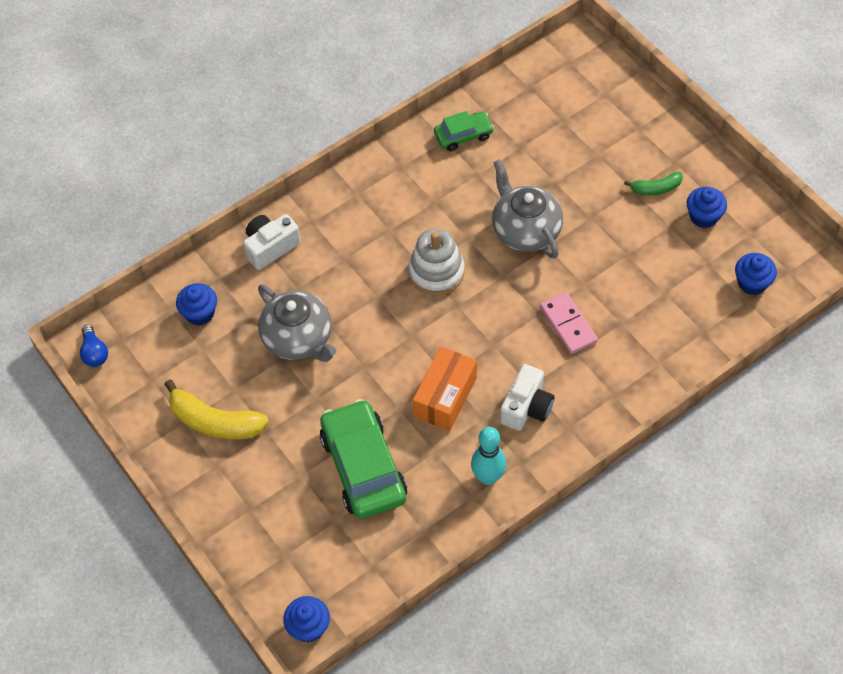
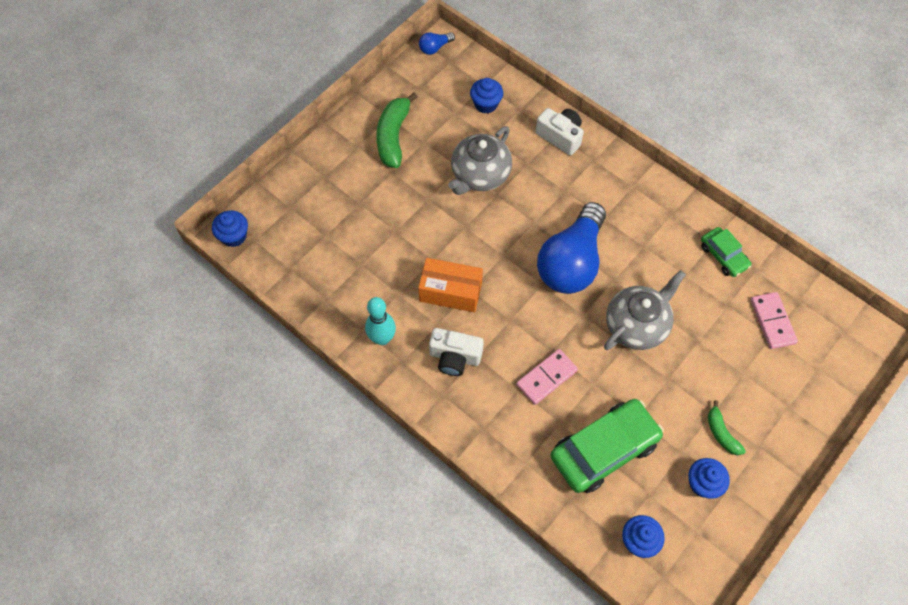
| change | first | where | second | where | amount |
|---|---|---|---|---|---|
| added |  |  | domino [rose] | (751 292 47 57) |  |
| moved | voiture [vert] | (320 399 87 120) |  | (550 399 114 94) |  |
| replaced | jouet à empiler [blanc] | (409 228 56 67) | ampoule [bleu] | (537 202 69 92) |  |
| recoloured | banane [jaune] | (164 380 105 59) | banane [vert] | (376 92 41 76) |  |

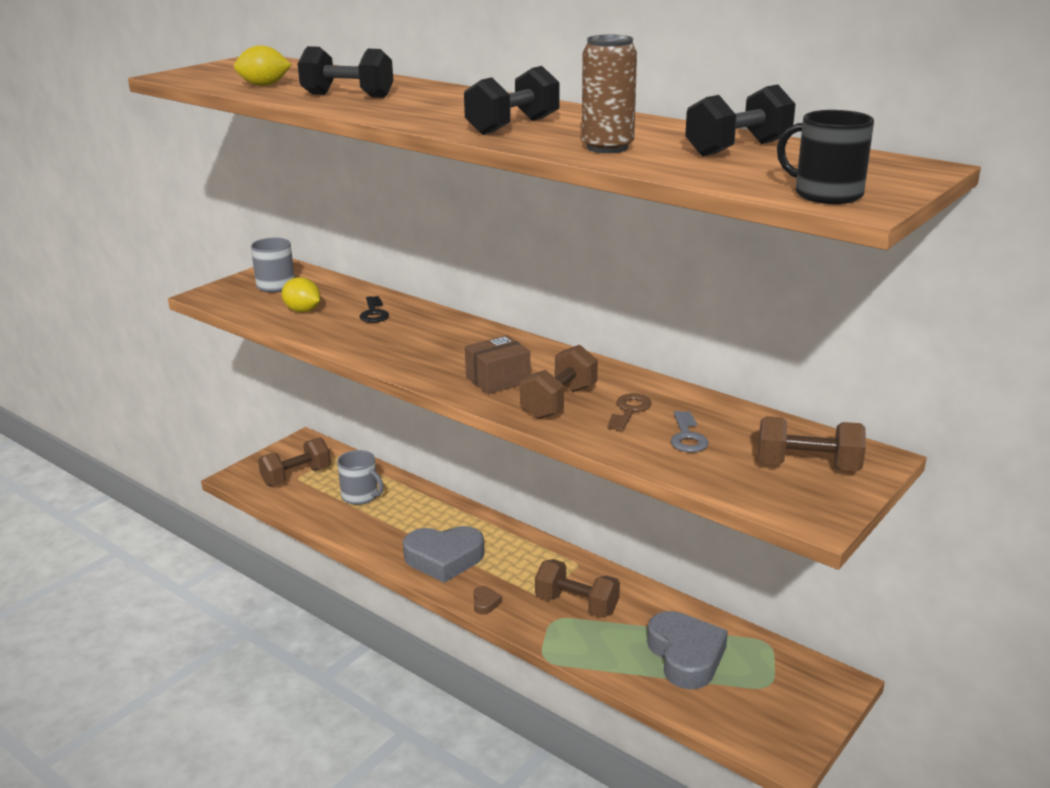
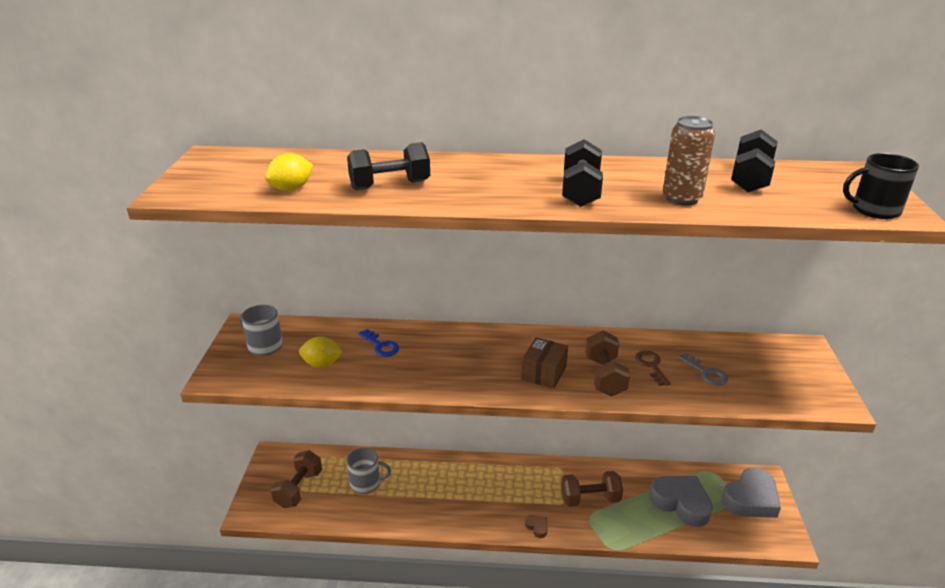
| change | first | where | second | where | amount |
|---|---|---|---|---|---|
| removed | haltère [marron] | (758 416 108 55) |  |  |  |
| moved | cœur [gris] | (403 526 82 57) |  | (722 467 59 51) |  |
| recoloured | clé [noir] | (359 296 30 27) | clé [bleu] | (358 329 41 28) |  |

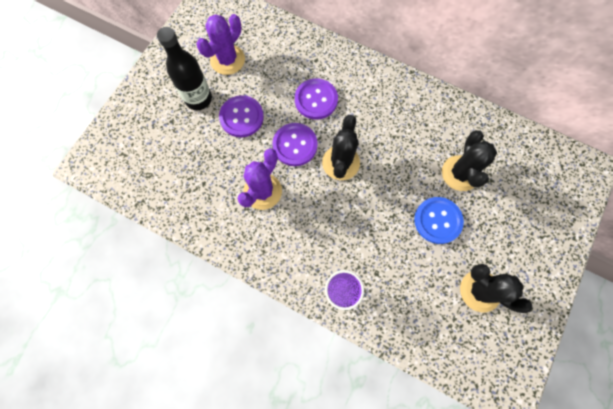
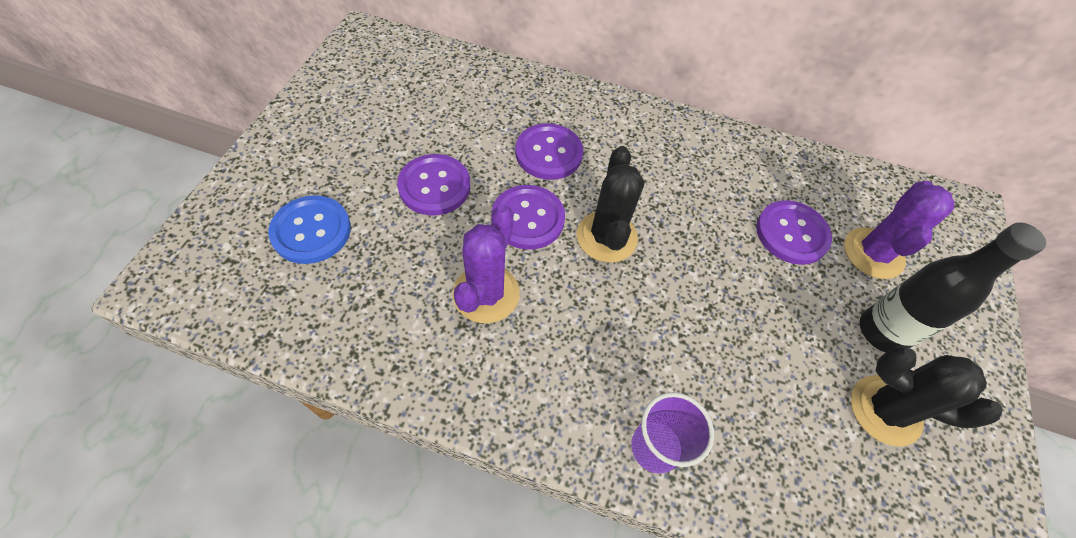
| change | first | where | second | where | amount |
|---|---|---|---|---|---|
| moved | bouteille [noir] | (157 27 55 83) |  | (860 222 186 130) |  |
| moved | cactus [violet] | (196 14 49 61) |  | (844 181 111 98) |  |
| moved | bouton [bleu] | (414 197 50 47) |  | (268 195 83 69) |  |
| replaced | cactus [noir] | (442 130 55 61) | bouton [violet] | (756 200 76 65) |  |

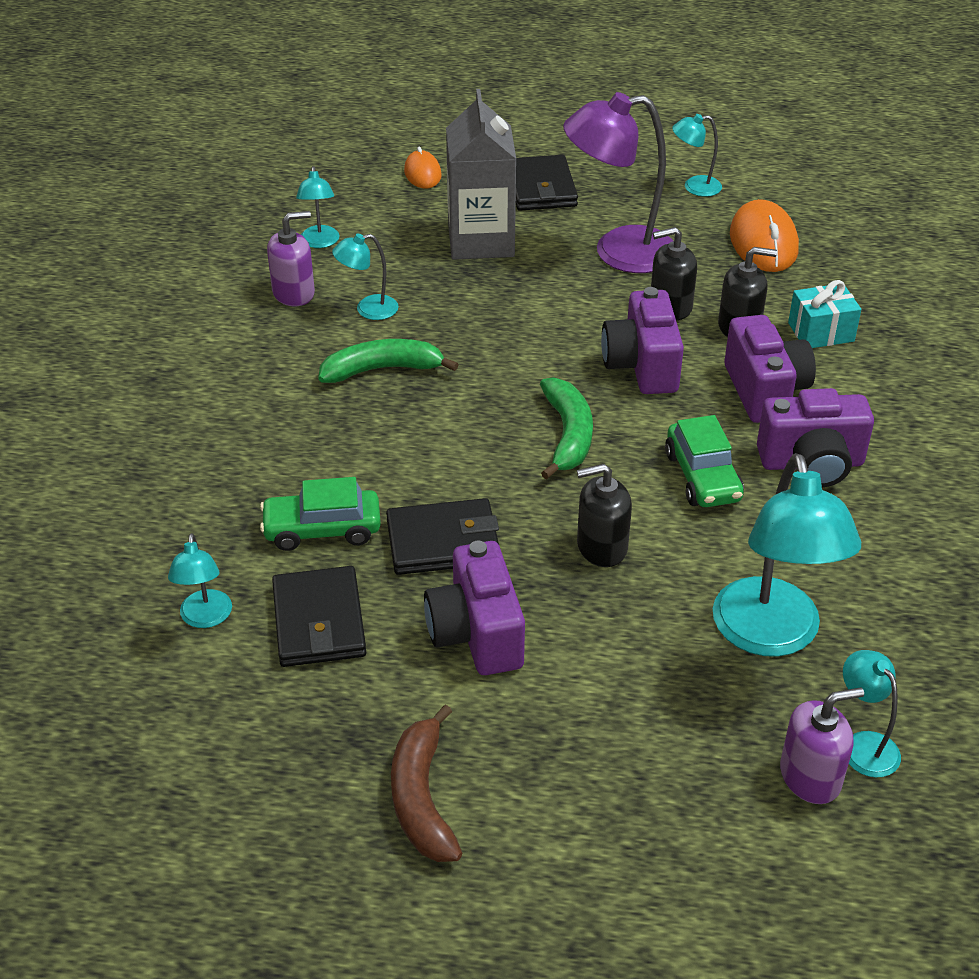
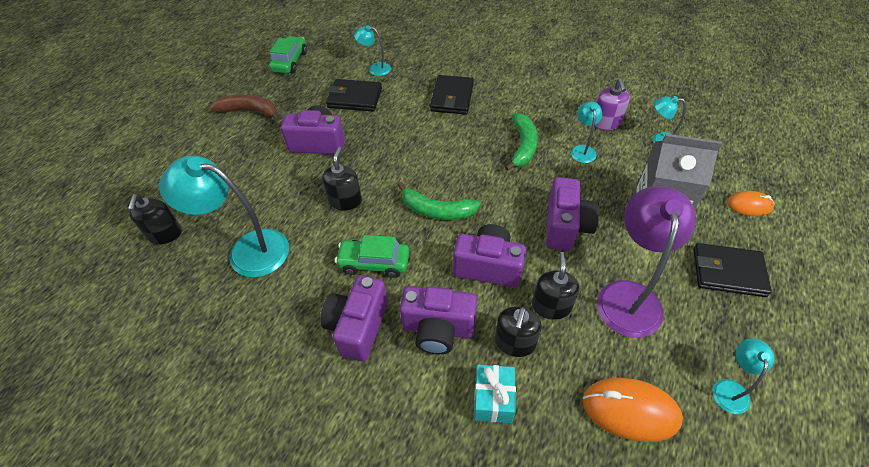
| change | first | where | second | where | amount |
|---|---|---|---|---|---|
| removed | lampe [turquoise] | (843 650 58 128) |  |  |  |
| added |  |  | appareil photo [violet] | (546 177 54 74) |  |
| moved | voiture [vert] | (260 477 121 74) |  | (269 36 38 37) |  |
| moved | portefeuille [noir] | (386 498 113 77) |  | (430 75 44 40) |  |
| recoloured | distributeur de savon [violet] | (780 687 84 117) | distributeur de savon [noir] | (128 194 54 50) |  |

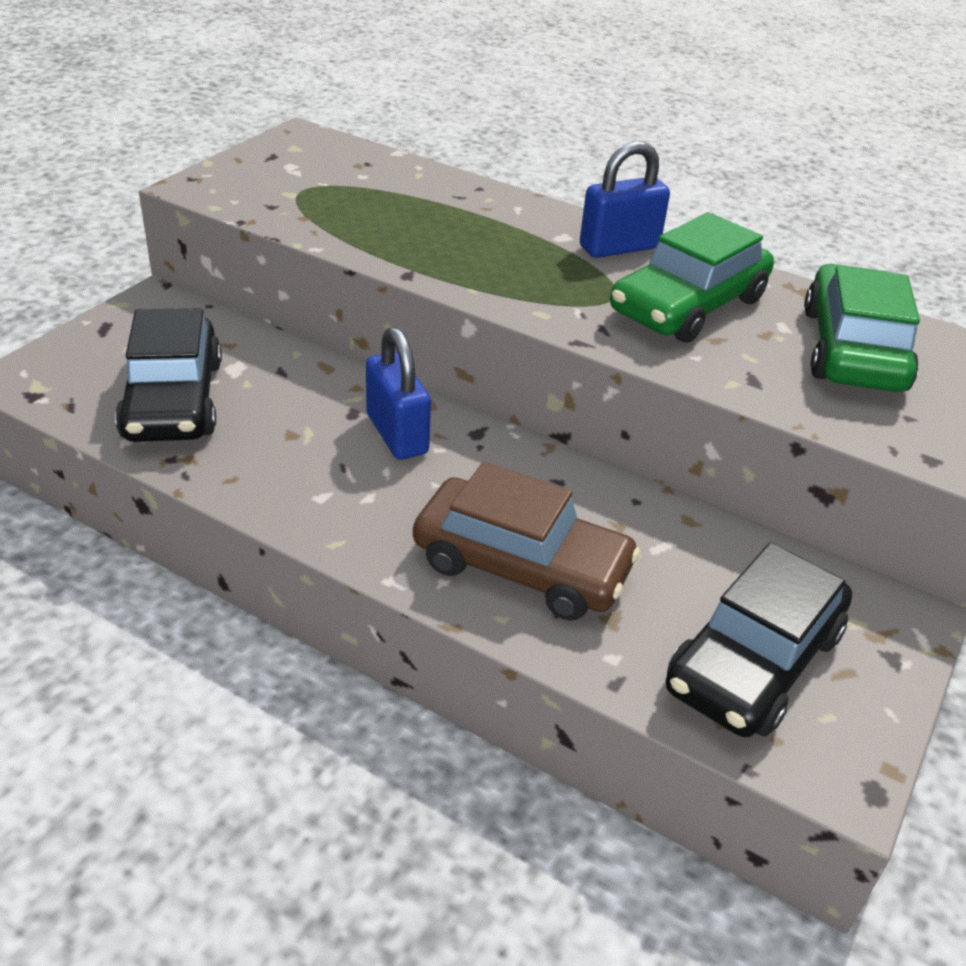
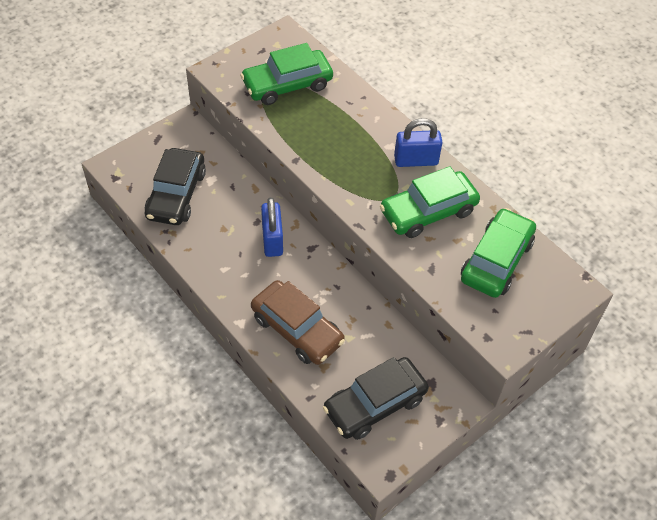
| change | first | where | second | where | amount |
|---|---|---|---|---|---|
| added |  |  | voiture [vert] | (240 43 93 62) |  |

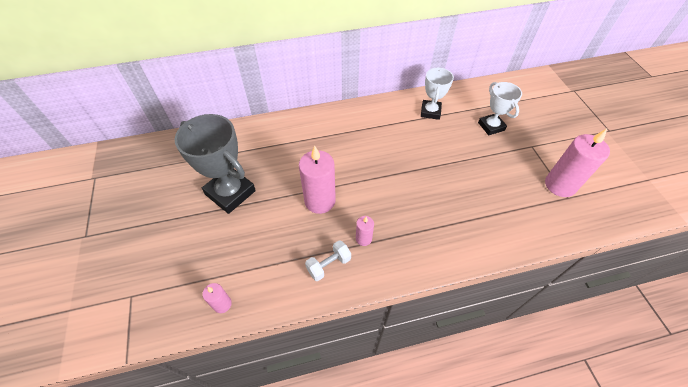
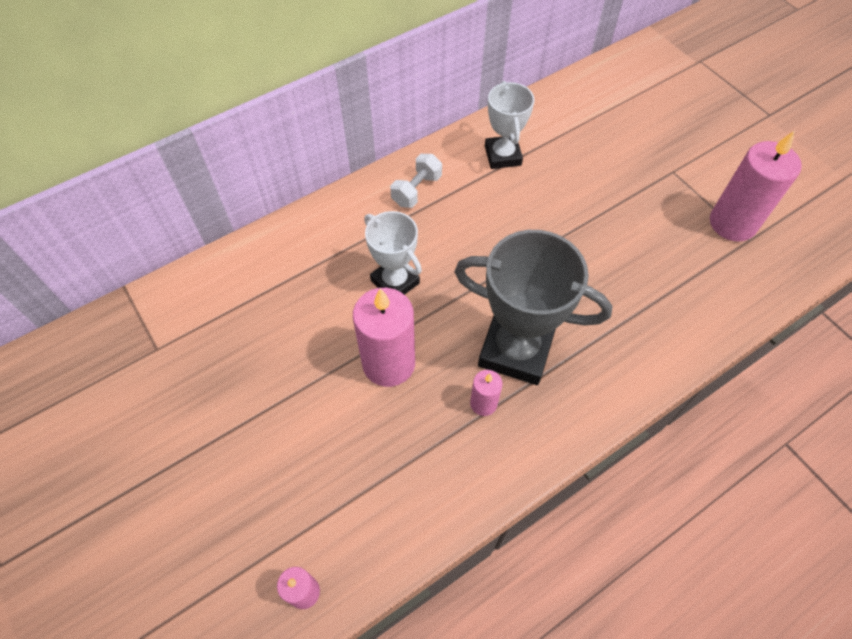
| change | first | where | second | where | amount |
|---|---|---|---|---|---|
| moved | trophée [gris] | (175 114 81 100) |  | (454 230 159 155) |  |
| moved | haltère [blanc] | (305 240 46 41) |  | (390 154 52 54) |  |
| moved | trophée [blanc] | (478 82 44 53) |  | (364 211 58 84) |  |

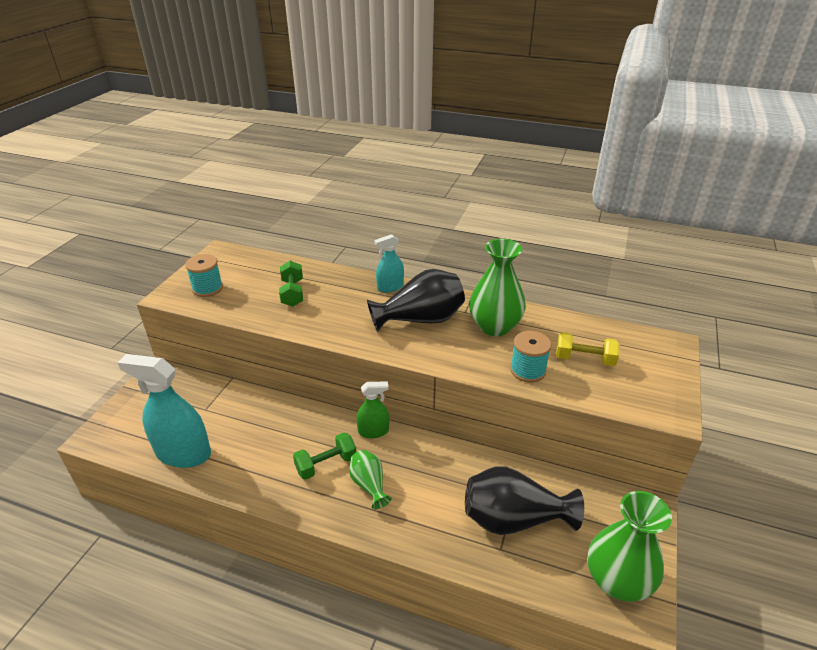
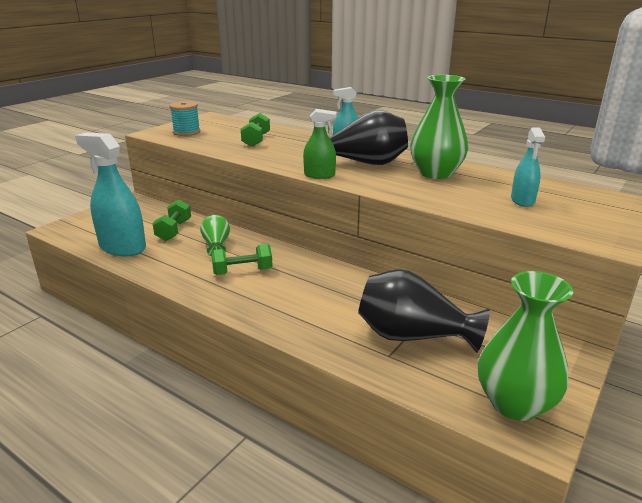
| change | first | where | second | where | amount |
|---|---|---|---|---|---|
| removed | bobine [turquoise] | (510 331 41 52) |  |  |  |
| added |  |  | haltère [vert] | (152 200 39 41) |  |
| moved | vase [vert] | (349 450 43 59) |  | (200 215 30 41) |  |
| moved | vaporisateur [vert] | (356 381 33 57) |  | (303 109 34 70) |  |
| replaced | haltère [jaune] | (556 332 64 34) | vaporisateur [turquoise] | (511 127 34 80) |  |

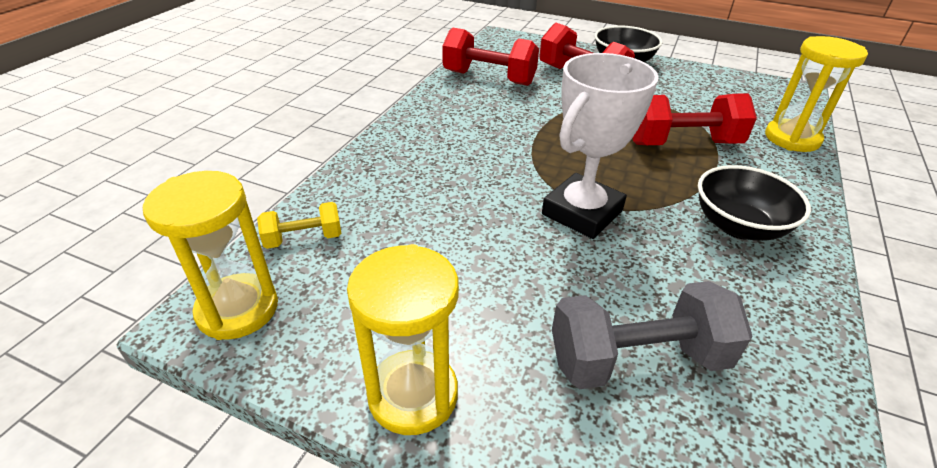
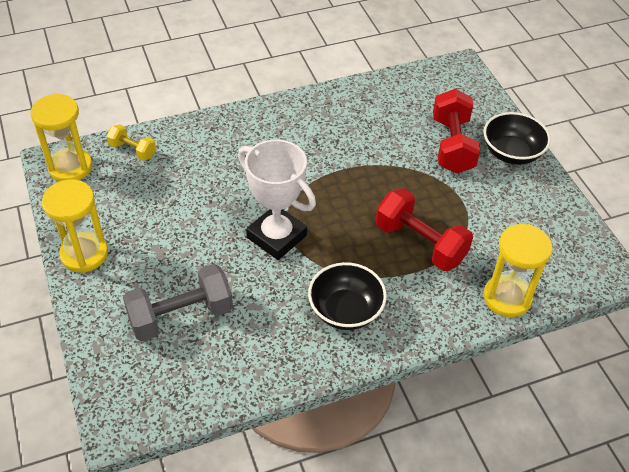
| change | first | where | second | where | amount |
|---|---|---|---|---|---|
| removed | haltère [rouge] | (442 28 97 58) |  |  |  |
| turned | trophée [blanc] | (542 53 117 186) |  | (238 139 78 121) | 45 degrees clockwise |
| turned | haltère [gris] | (552 281 200 108) |  | (123 264 110 77) | 60 degrees counterclockwise |

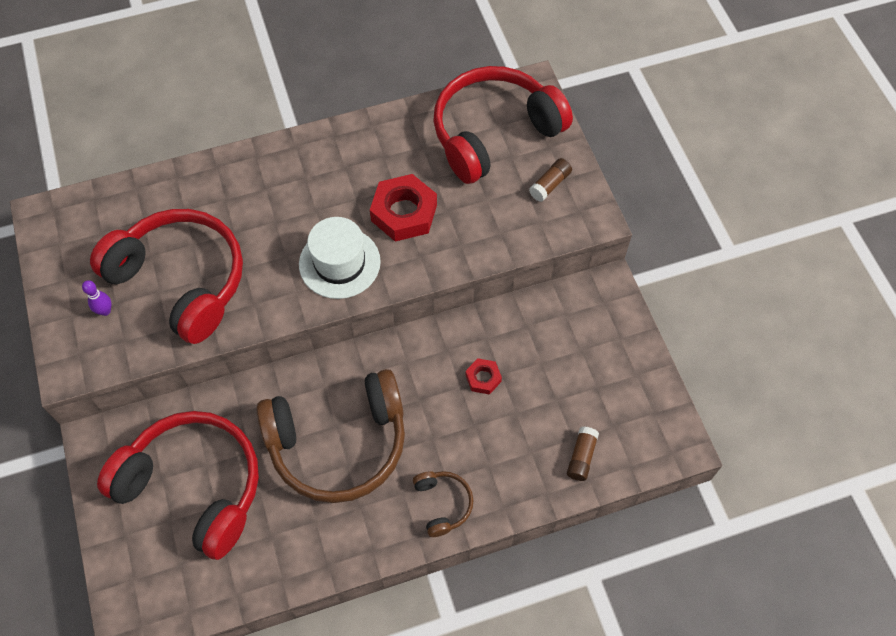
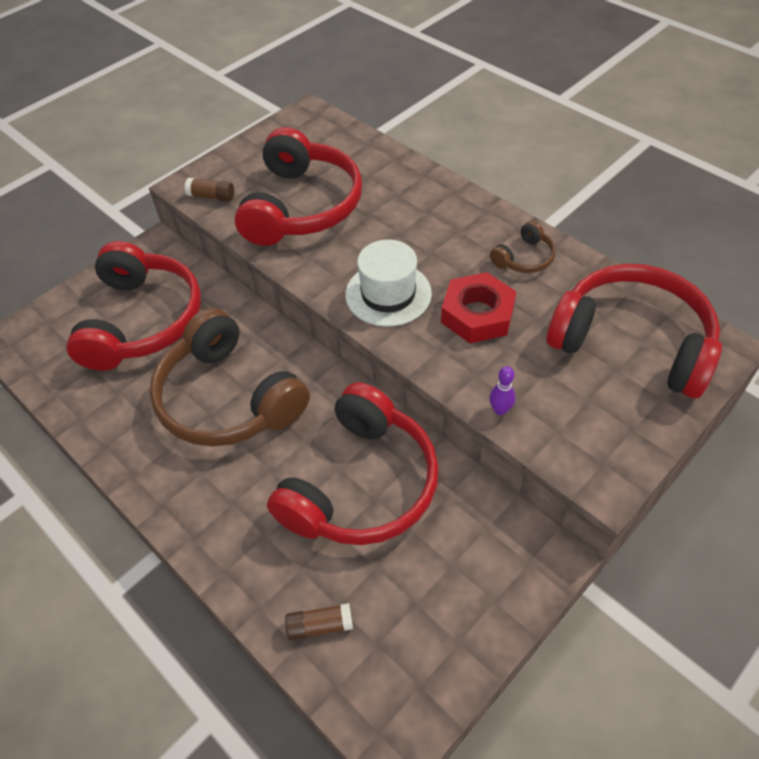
| change | first | where | second | where | amount |
|---|---|---|---|---|---|
| moved | quille [violet] | (82 280 29 36) |  | (490 366 25 49) |  |
| moved | casque audio [marron] | (413 471 60 66) |  | (490 221 66 52) |  |
| moved | bâton de colle [marron] | (529 158 43 44) |  | (185 177 49 24) |  |
| replaced | écrou [rouge] | (466 358 36 37) | casque audio [rouge] | (267 382 172 163) |  |

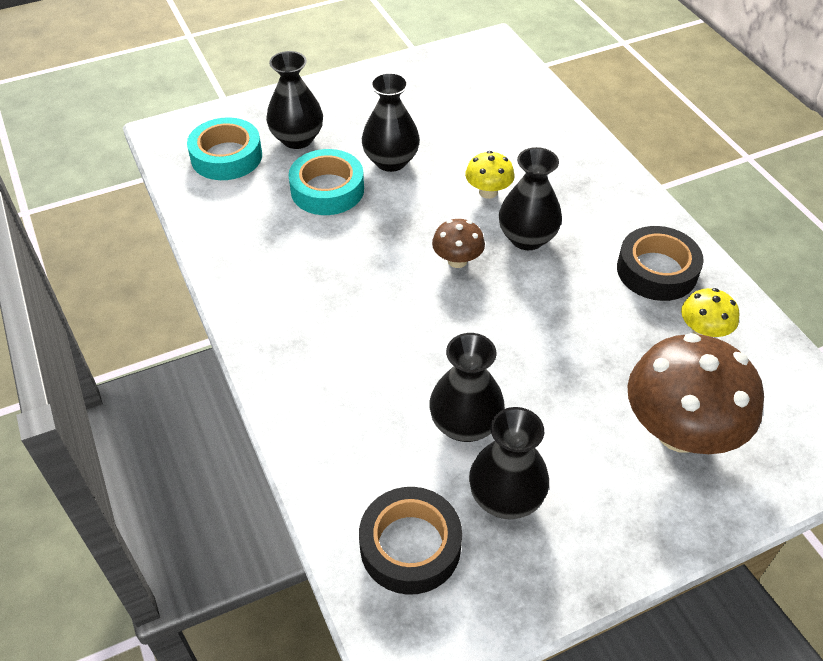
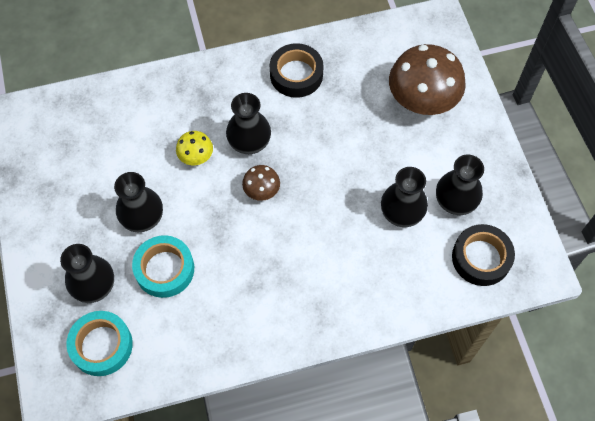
| change | first | where | second | where | amount |
|---|---|---|---|---|---|
| removed | champignon [jaune] | (681 288 59 49) |  |  |  |

